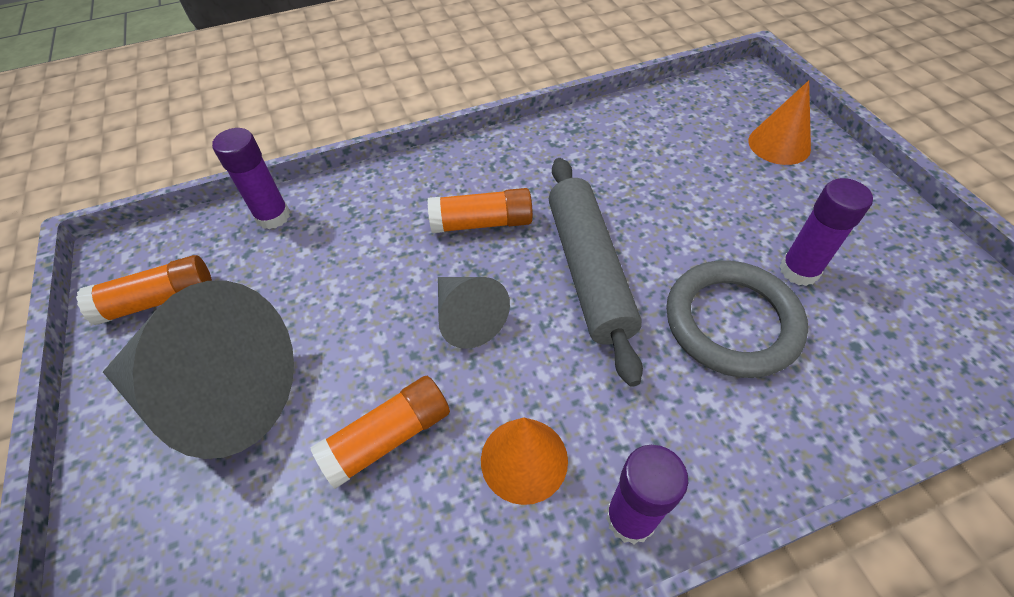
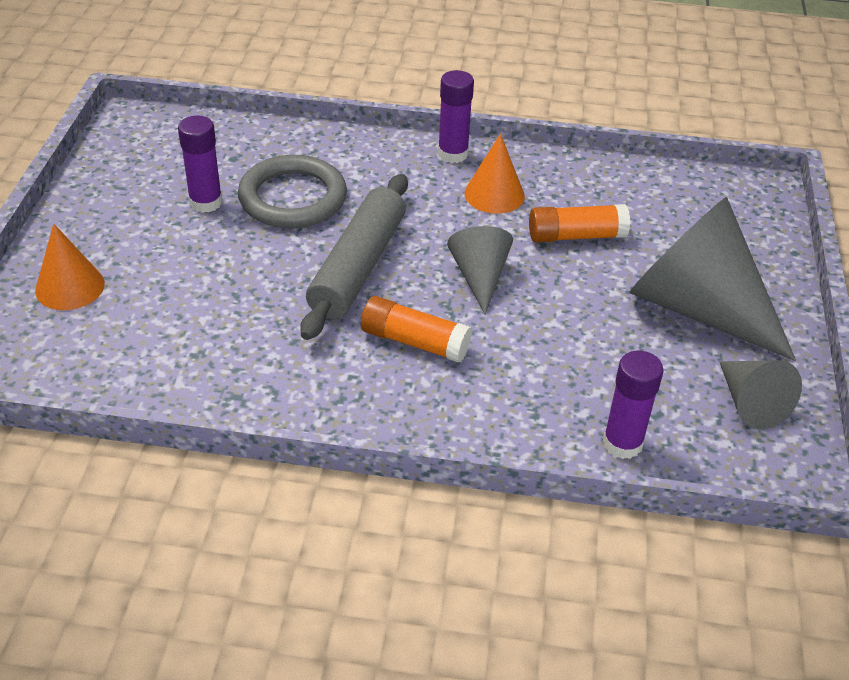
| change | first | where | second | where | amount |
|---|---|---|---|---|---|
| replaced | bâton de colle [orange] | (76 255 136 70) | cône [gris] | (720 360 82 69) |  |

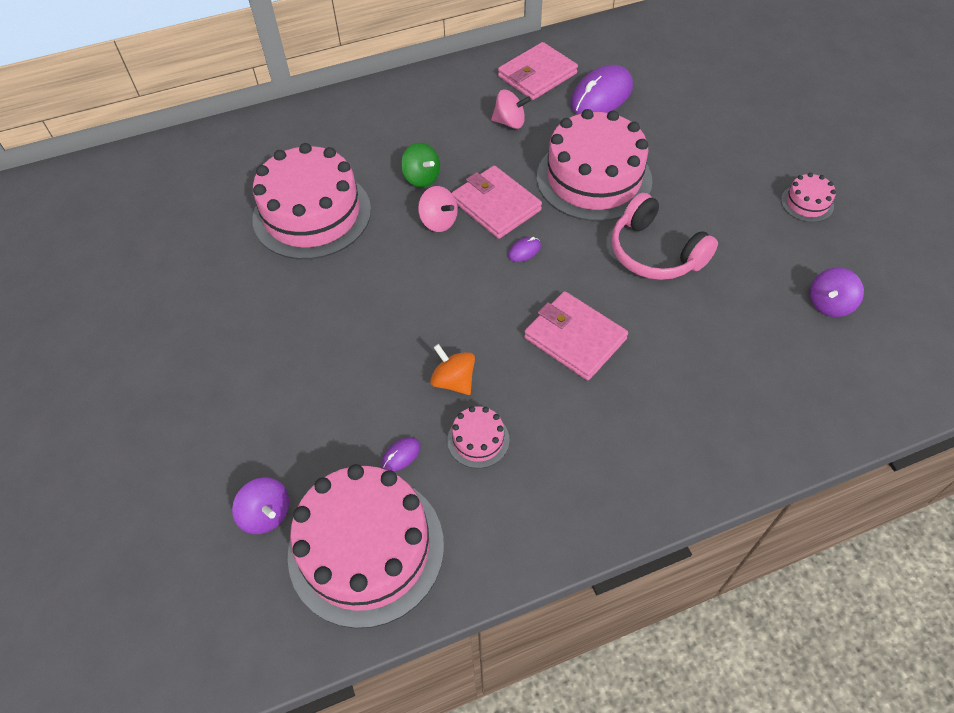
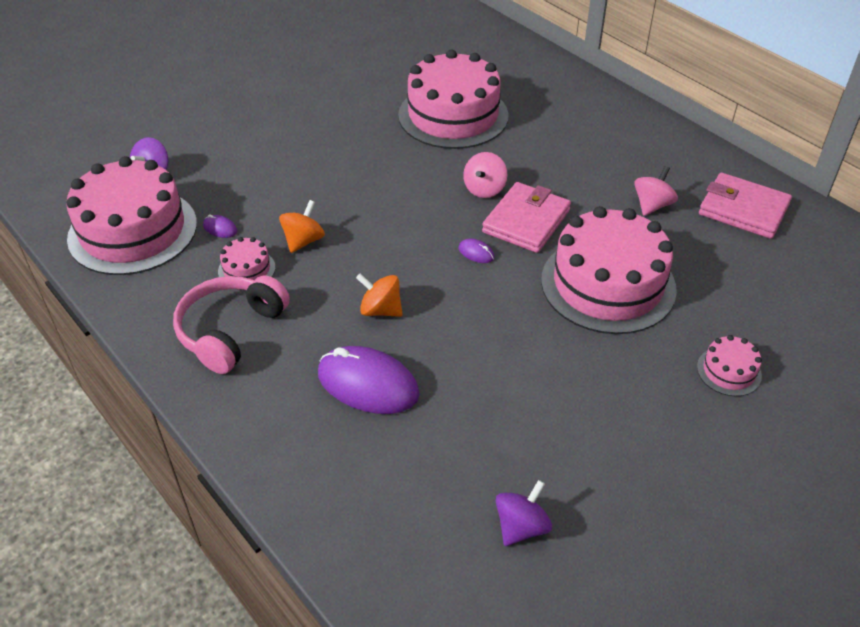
| change | first | where | second | where | amount |
|---|---|---|---|---|---|
| removed | toupie [vert] | (401 143 39 44) |  |  |  |
| moved | souris [violet] | (570 65 63 50) |  | (318 346 101 68) |  |
| moved | casque audio [rose] | (612 193 106 87) |  | (173 275 117 99) |  |
| moved | gâteau [rose] | (781 173 55 49) |  | (697 335 65 61) |  |
| replaced | portefeuille [rose] | (524 291 104 90) | toupie [orange] | (356 273 47 44) |  |
| turned | toupie [rose] | (491 90 40 39) |  | (634 166 44 50) | 135 degrees counterclockwise |
| turned | toupie [violet] | (810 268 54 49) |  | (496 480 56 66) | 105 degrees clockwise |

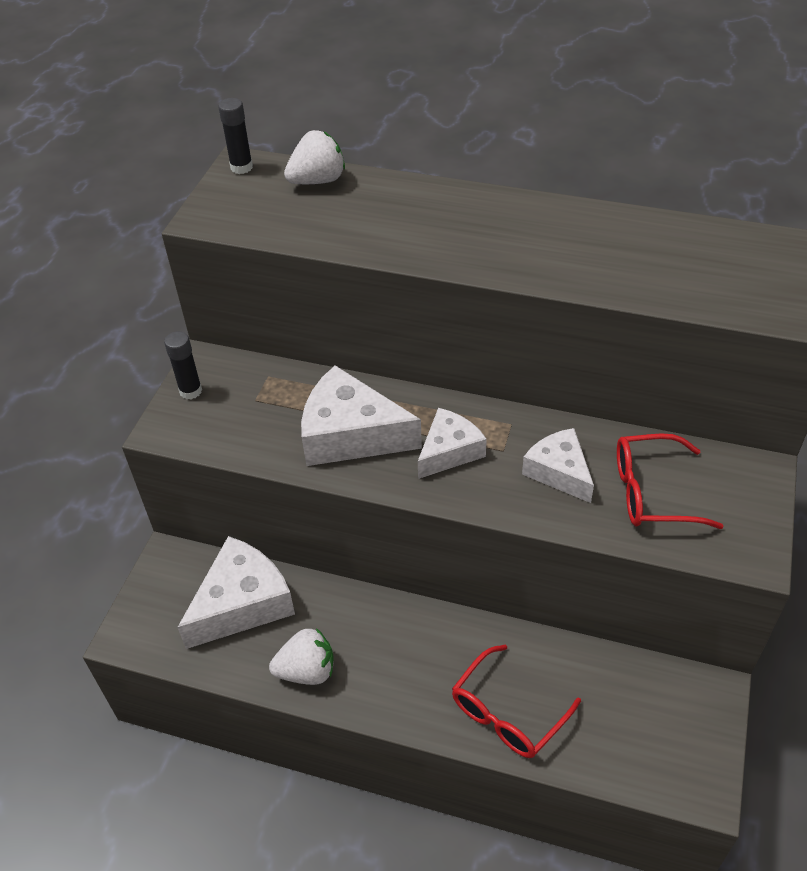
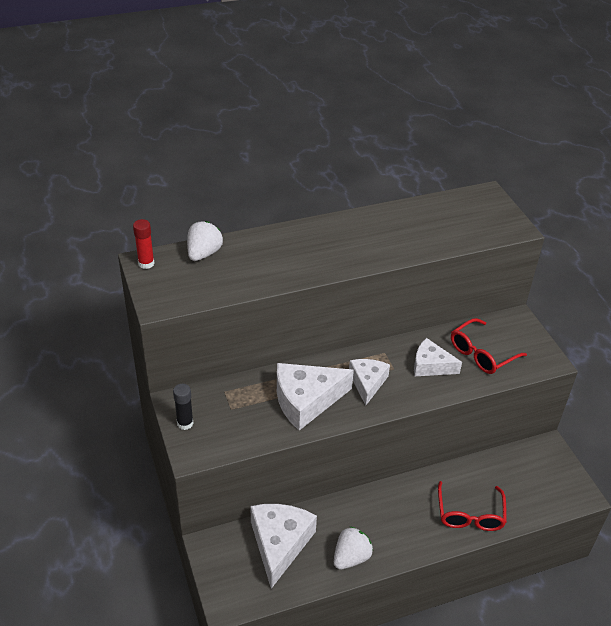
| change | first | where | second | where | amount |
|---|---|---|---|---|---|
| recoloured | bâton de colle [noir] | (218 98 35 76) | bâton de colle [rouge] | (133 219 22 50) |  |

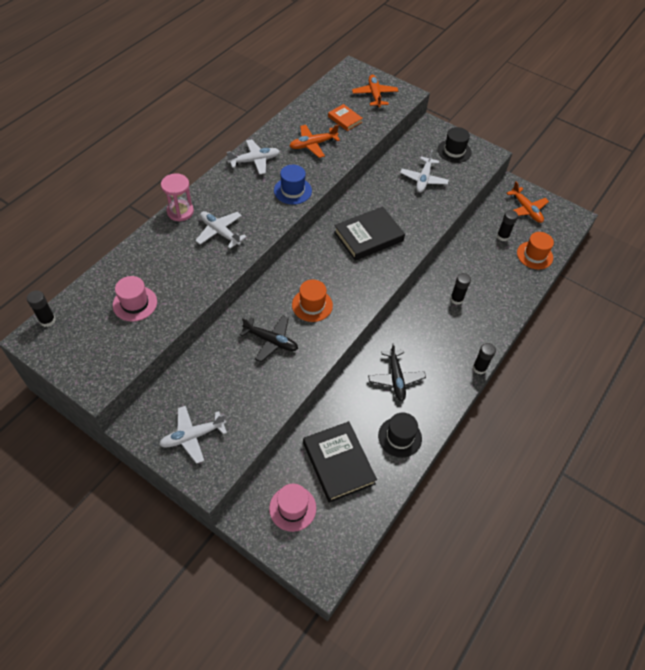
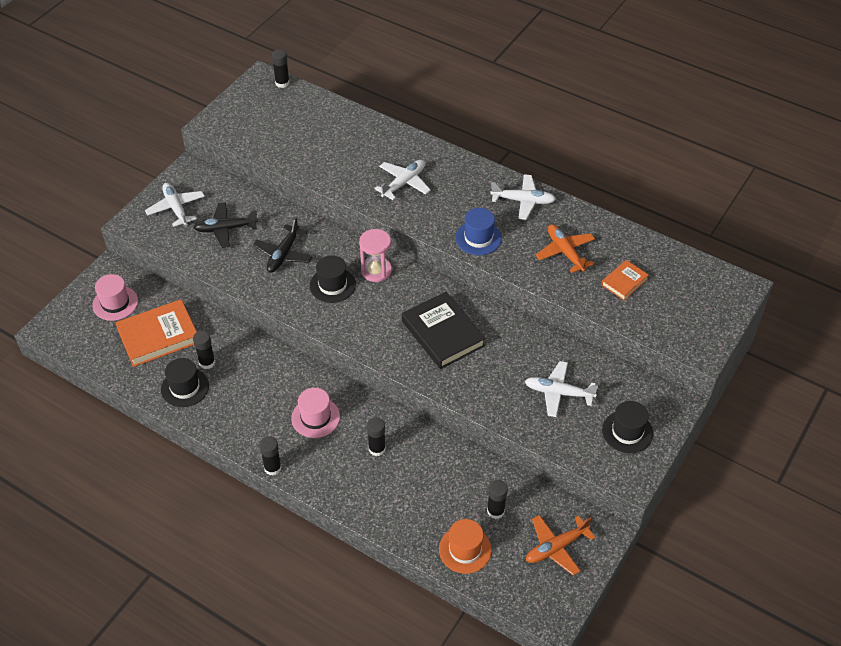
| change | first | where | second | where | amount |
|---|---|---|---|---|---|
| removed | avion [orange] | (352 75 46 32) |  |  |  |
| added |  |  | bâton de colle [noir] | (193 331 23 38) |  |
| moved | chapeau [rose] | (113 276 44 45) |  | (291 388 49 50) |  |
| moved | sablier [rose] | (161 173 33 48) |  | (359 229 33 53) |  |
| moved | avion [noir] | (368 342 58 59) |  | (193 202 65 46) |  |
| recoloured | chapeau [orange] | (292 279 41 43) | chapeau [noir] | (310 255 46 48) |  |
| recoloured | livre [noir] | (303 421 74 82) | livre [orange] | (115 299 82 68) |  |
| turned | avion [blanc] | (227 139 53 36) |  | (490 174 66 46) | 60 degrees counterclockwise |

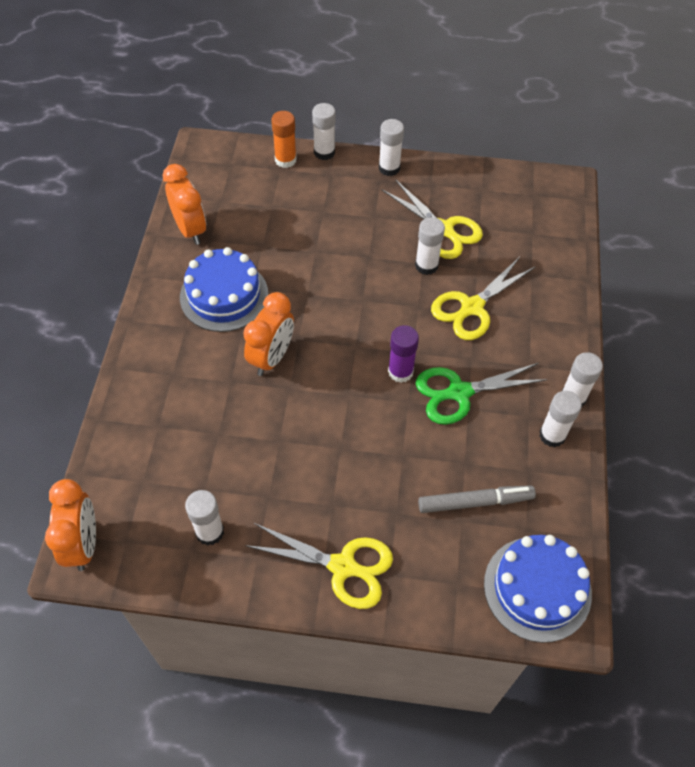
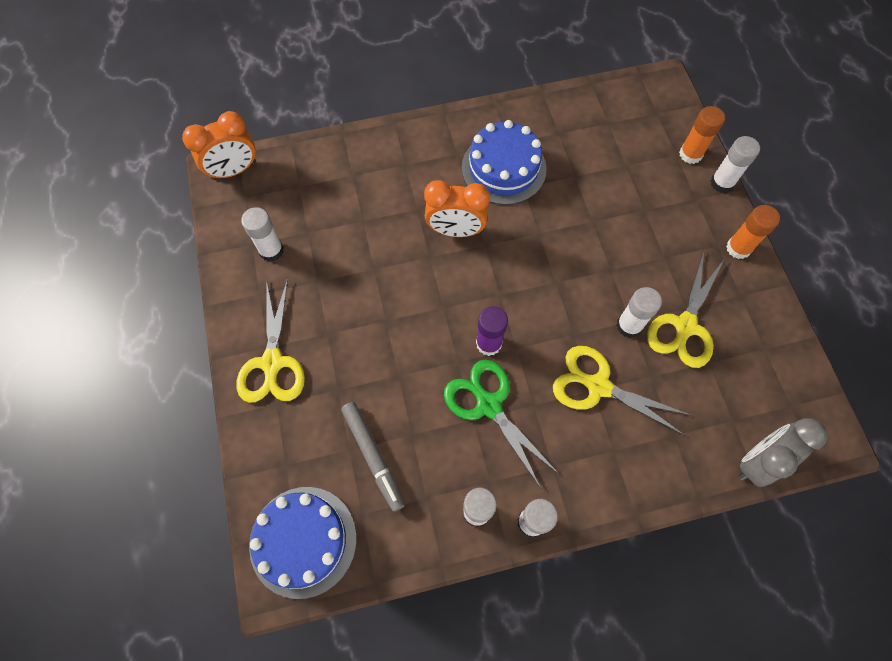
| change | first | where | second | where | amount |
|---|---|---|---|---|---|
| removed | réveil [orange] | (163 164 43 81) |  |  |  |
| added |  |  | réveil [gris] | (738 418 90 69) |  |
| recoloured | bâton de colle [blanc] | (379 119 25 57) | bâton de colle [orange] | (726 205 54 54) |  |

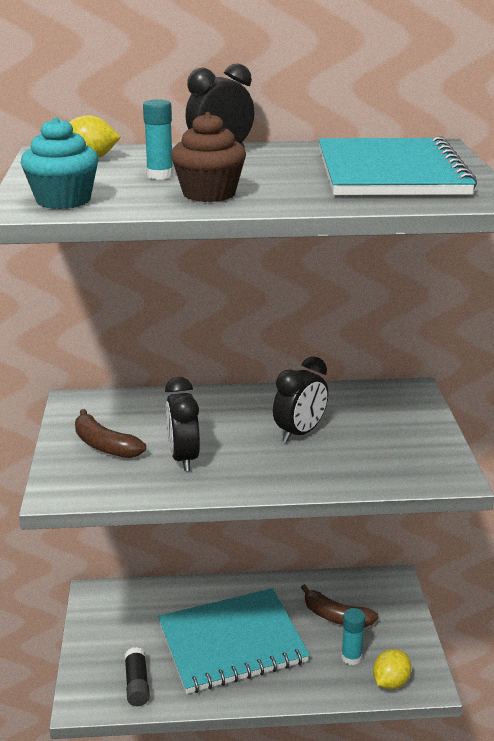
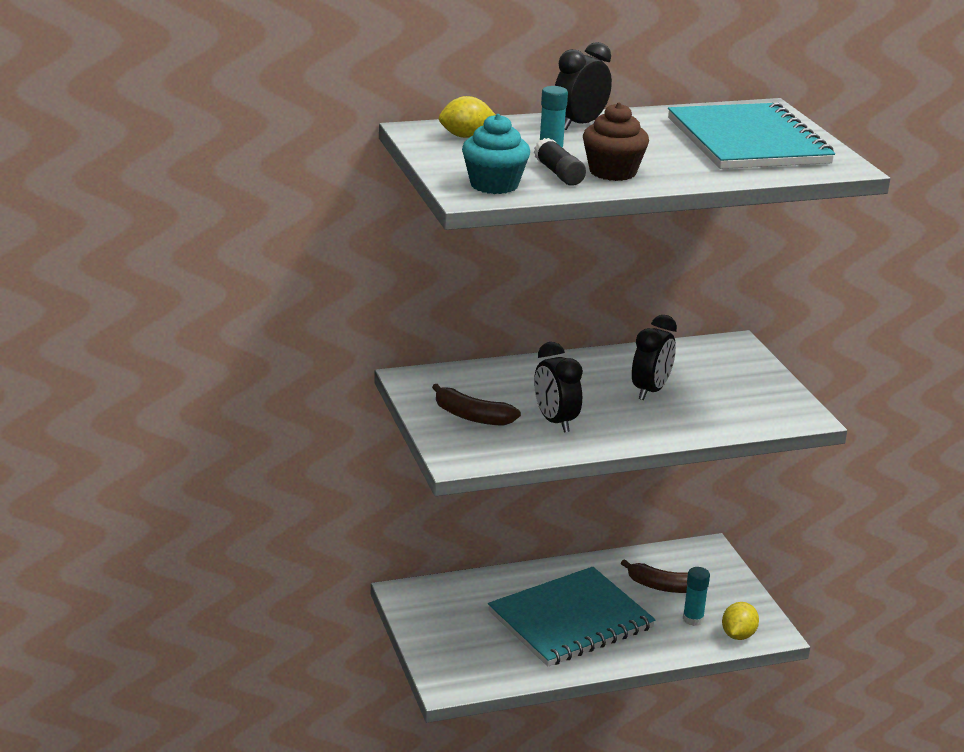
| change | first | where | second | where | amount |
|---|---|---|---|---|---|
| moved | bâton de colle [noir] | (125 647 25 59) |  | (534 138 52 48) |  |

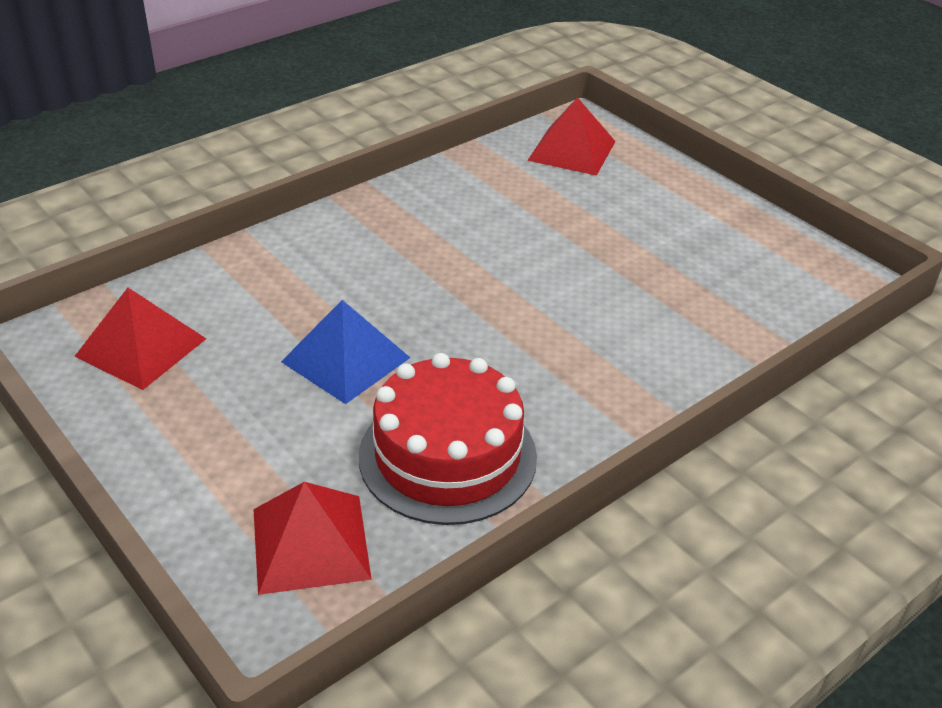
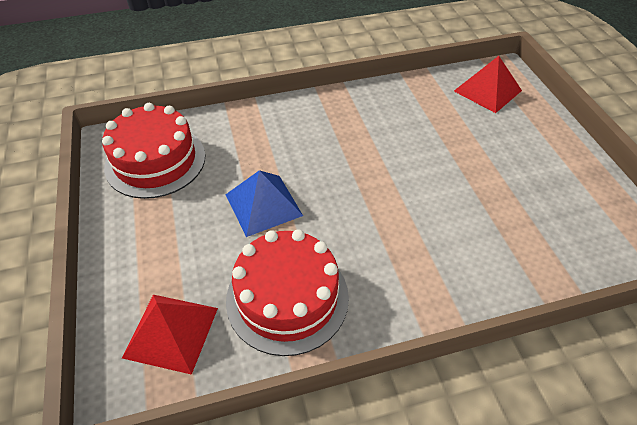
| change | first | where | second | where | amount |
|---|---|---|---|---|---|
| replaced | pyramide [rouge] | (74 288 132 102) | gâteau [rouge] | (102 103 103 96) |  |

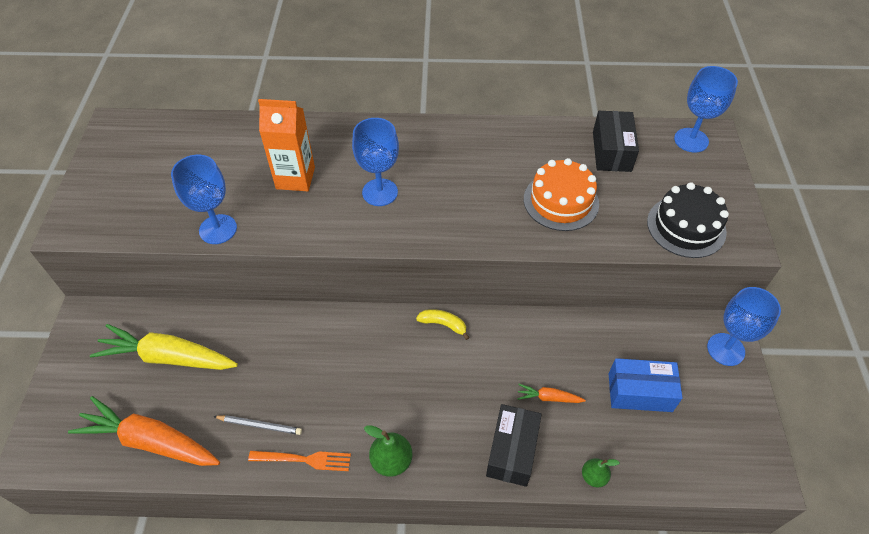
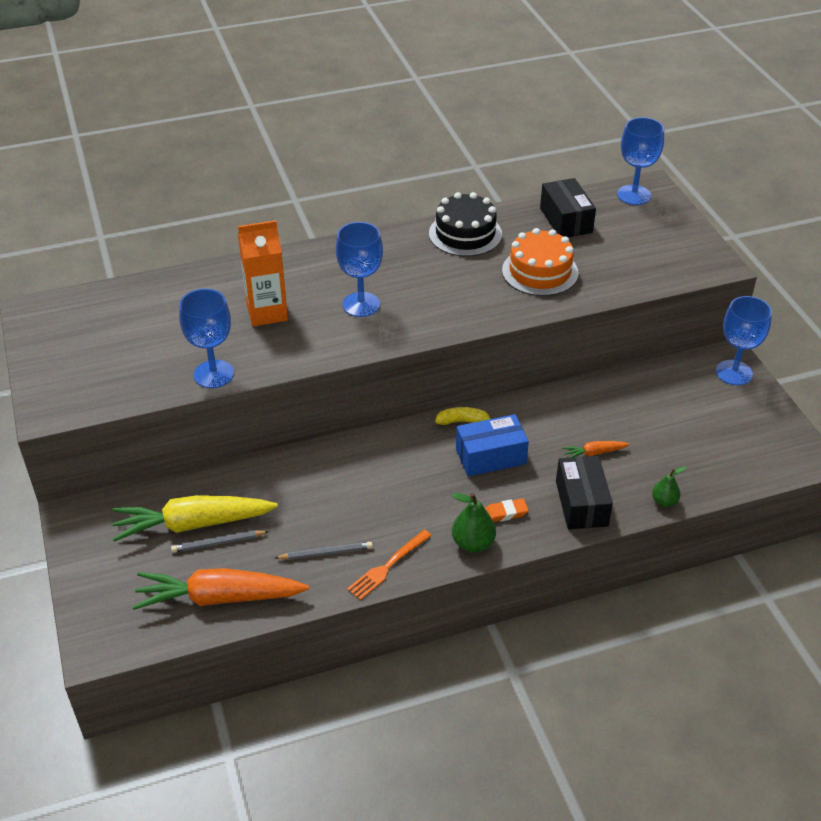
| change | first | where | second | where | amount |
|---|---|---|---|---|---|
| added |  |  | crayon [gris] | (171 530 98 23) |  |
| added |  |  | gomme [orange] | (485 498 43 24) |  |
| moved | boîte [bleu] | (609 358 74 54) |  | (456 414 73 63) |  |
| moved | gâteau [noir] | (647 182 82 76) |  | (429 192 73 65) |  |
| turned | fourchette [orange] | (248 451 103 20) |  | (347 530 85 70) | 150 degrees clockwise |

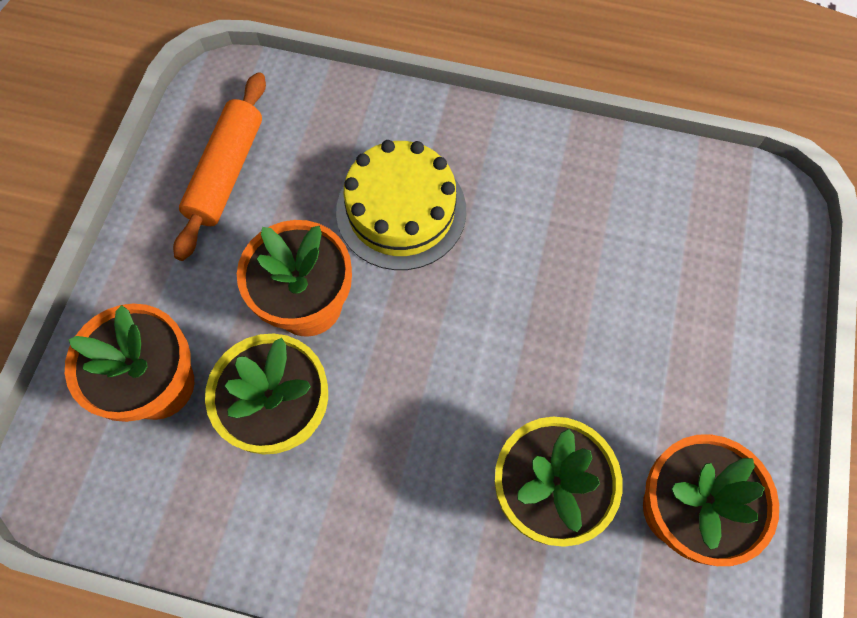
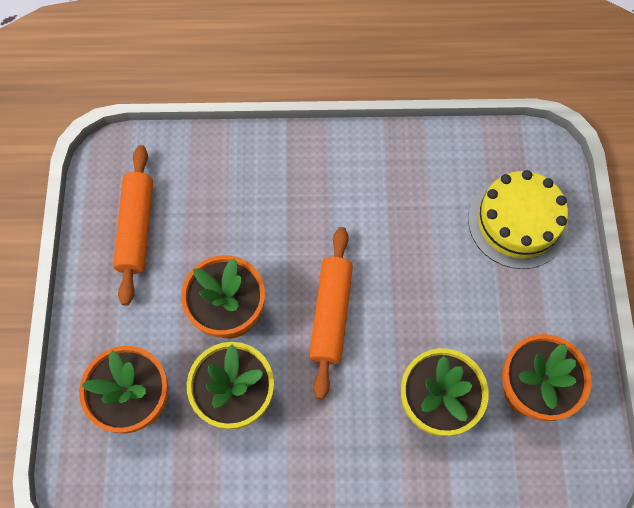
| change | first | where | second | where | amount |
|---|---|---|---|---|---|
| added |  |  | rouleau à pâtisserie [orange] | (309 227 44 172) |  |
| moved | gâteau [jaune] | (336 140 130 130) |  | (468 170 100 99) |  |

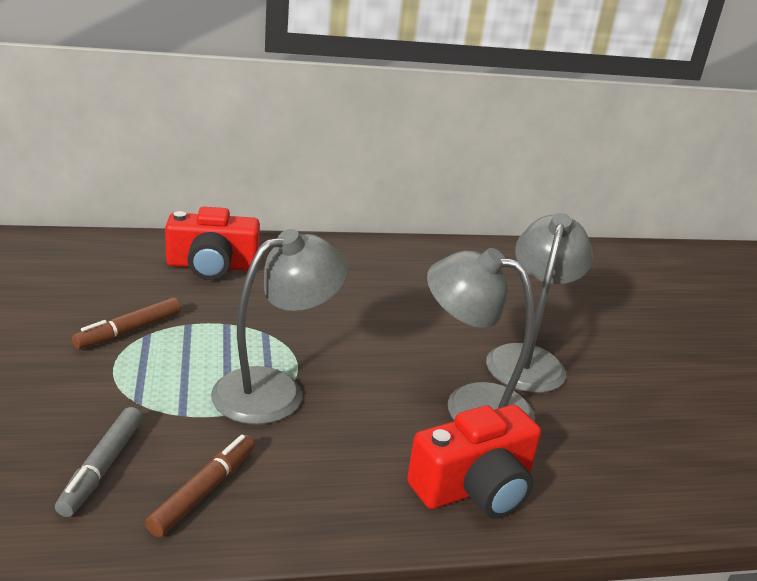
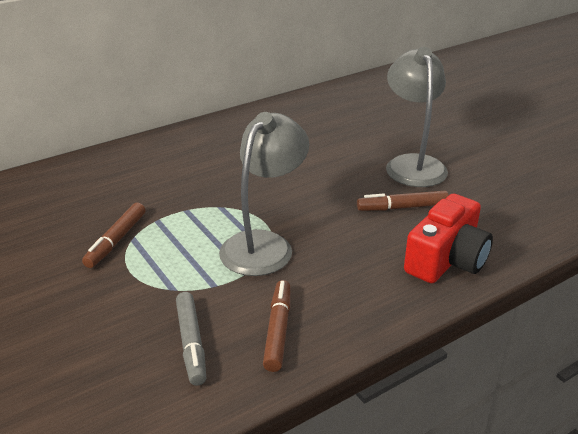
| change | first | where | second | where | amount |
|---|---|---|---|---|---|
| removed | appareil photo [rouge] | (165 207 95 73) |  |  |  |
| replaced | lampe [gris] | (427 248 108 173) | feutre [marron] | (357 191 92 20) |  |

